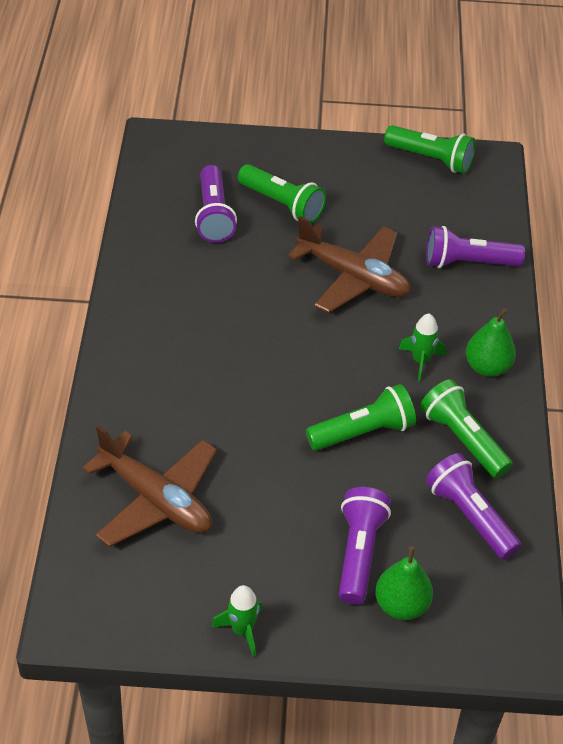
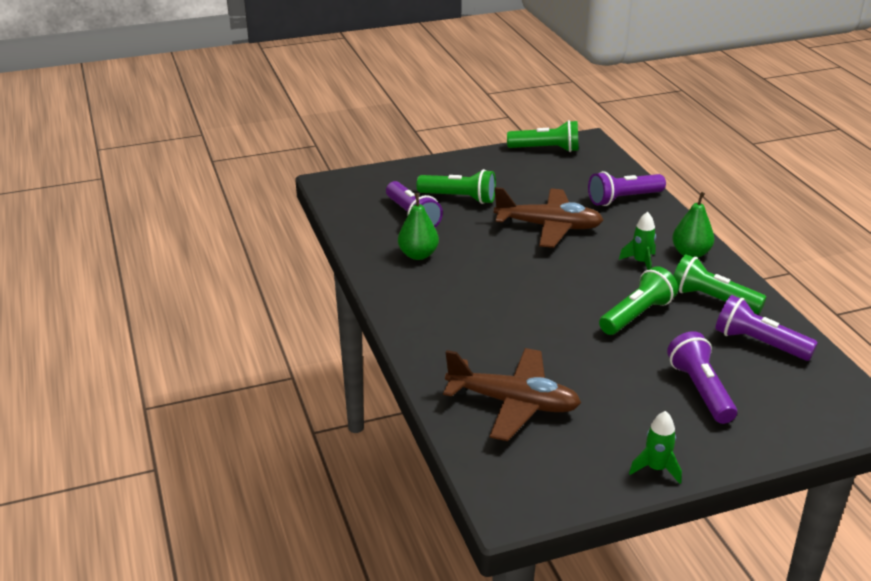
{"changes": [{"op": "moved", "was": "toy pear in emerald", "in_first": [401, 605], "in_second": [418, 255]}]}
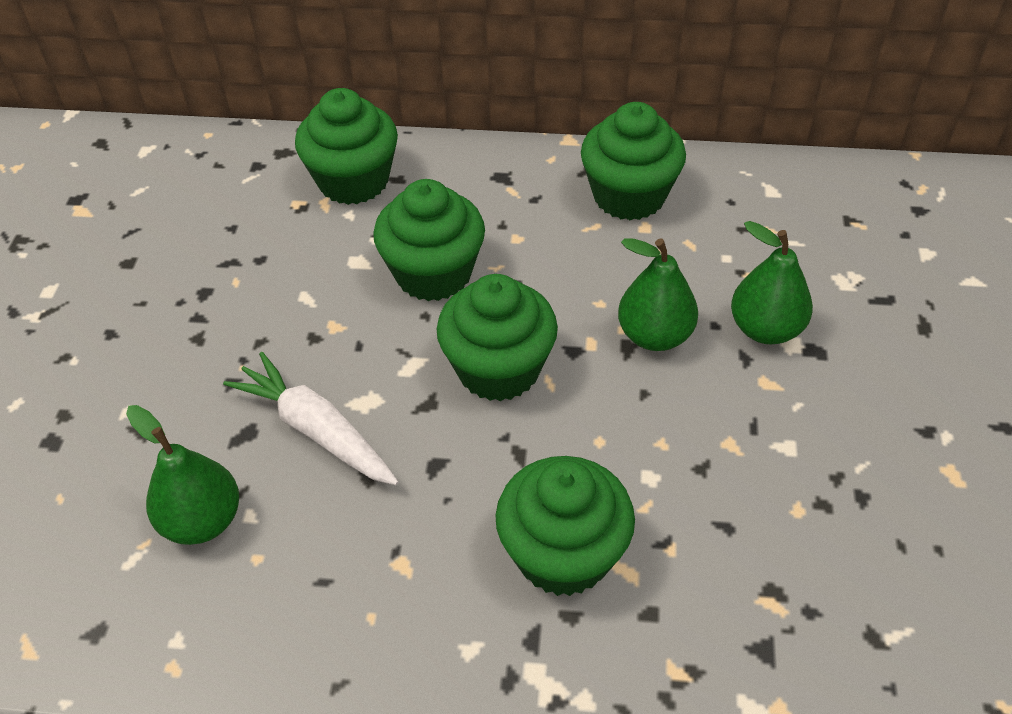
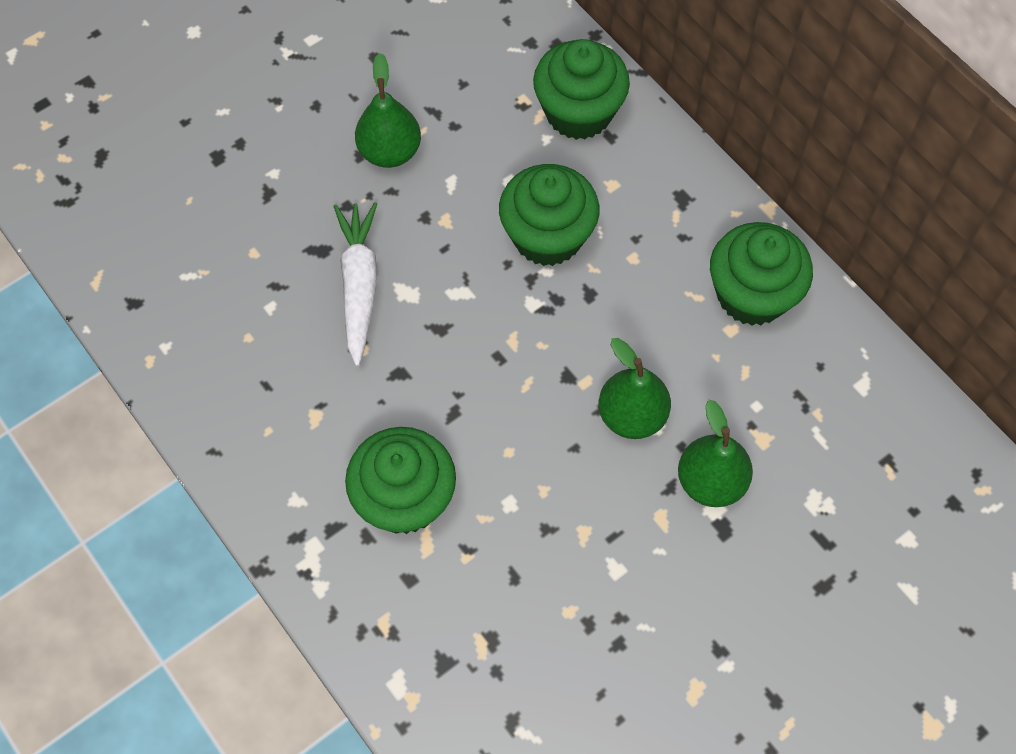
{"changes": [{"op": "removed", "was": "muffin in emerald", "in_first": [498, 369]}, {"op": "moved", "was": "toy pear in emerald", "in_first": [202, 520], "in_second": [390, 152]}]}
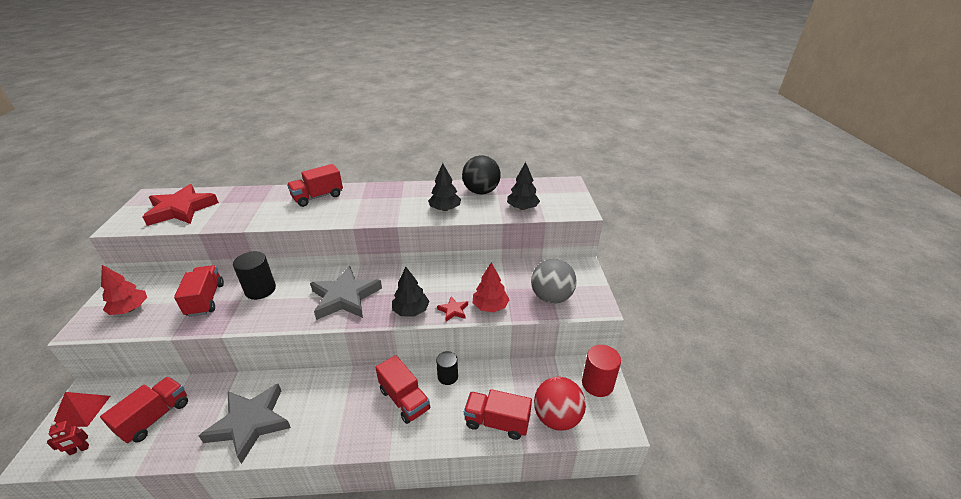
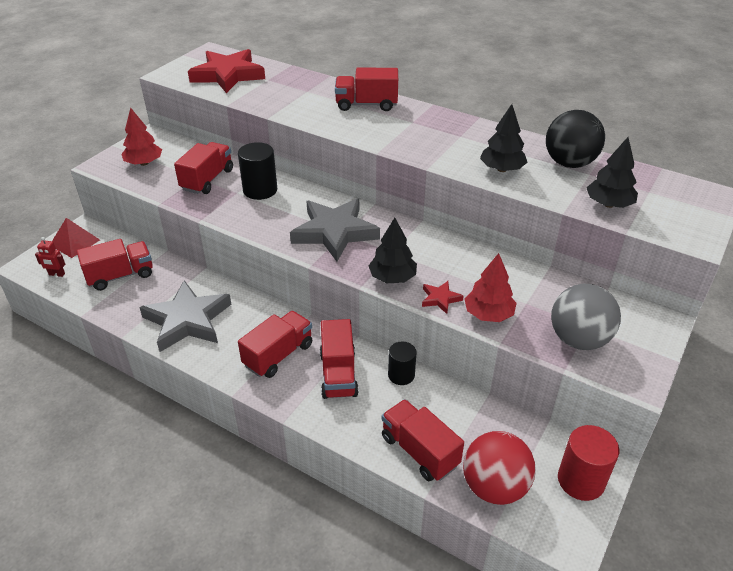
{"changes": [{"op": "added", "now": "truck in scarlet", "in_second": [278, 355]}]}
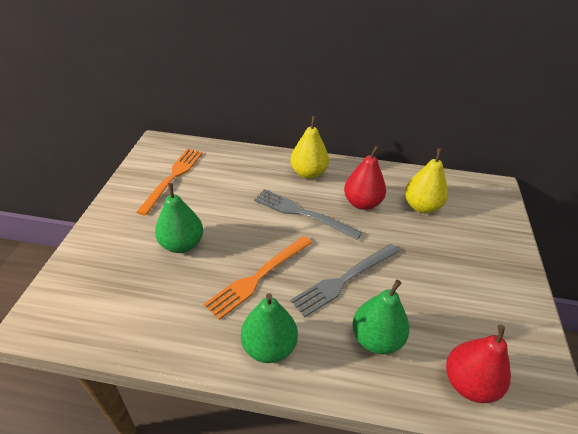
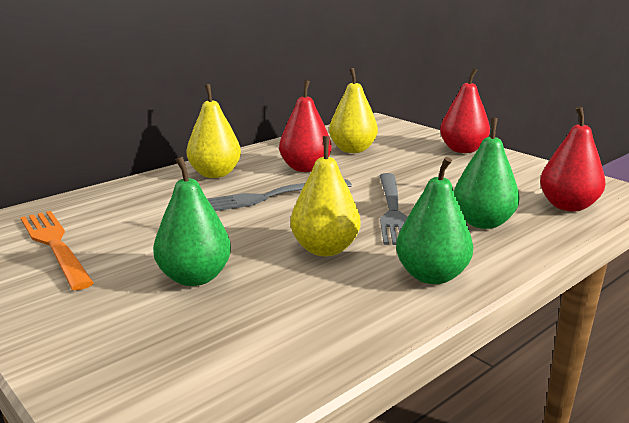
{"changes": [{"op": "added", "now": "toy pear in scarlet", "in_second": [463, 150]}, {"op": "replaced", "was": "dinner fork in orange", "now": "toy pear in yellow", "in_first": [258, 277], "in_second": [325, 249]}]}
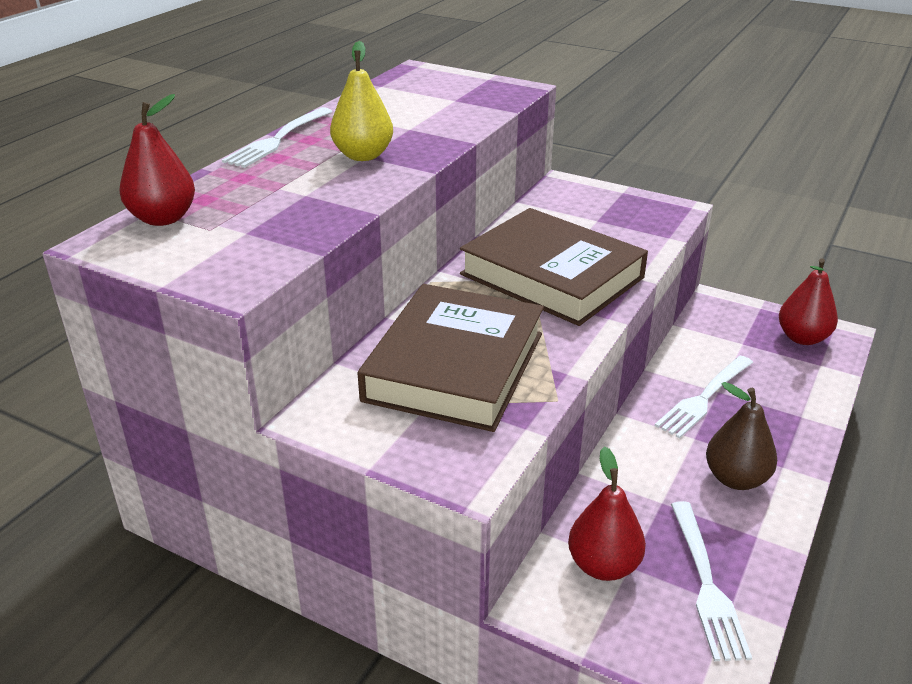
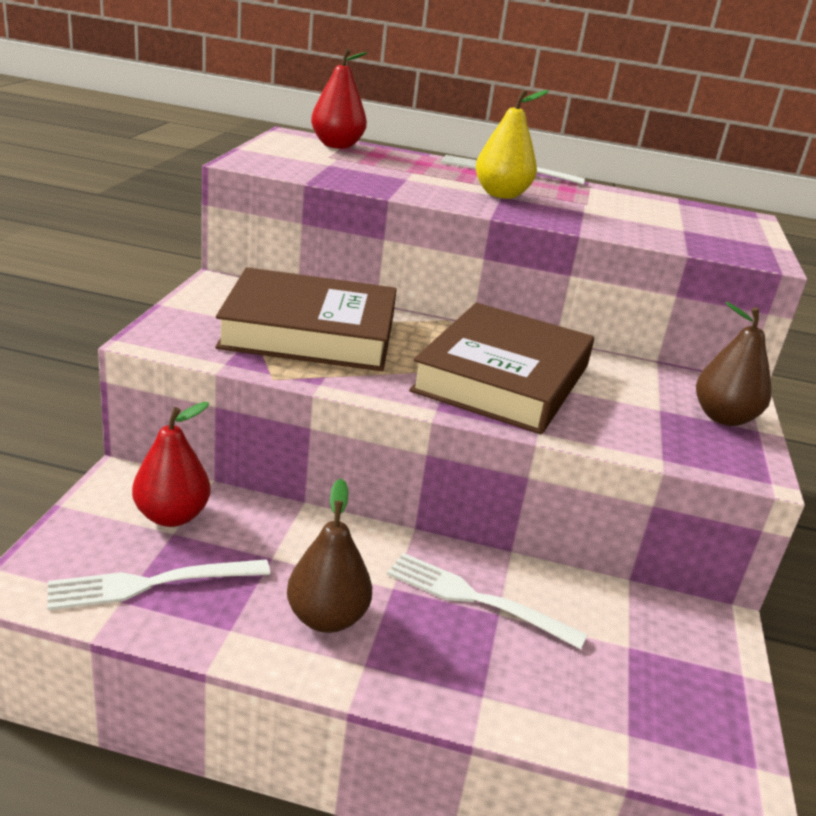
{"changes": [{"op": "removed", "was": "toy pear in scarlet", "in_first": [802, 338]}, {"op": "added", "now": "toy pear in brown", "in_second": [723, 417]}]}
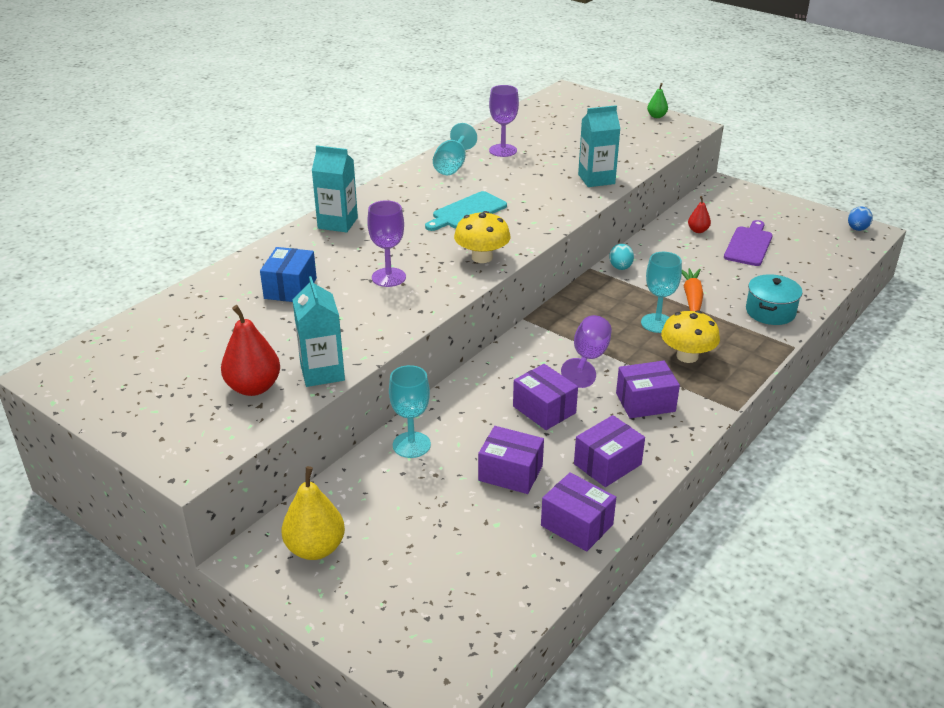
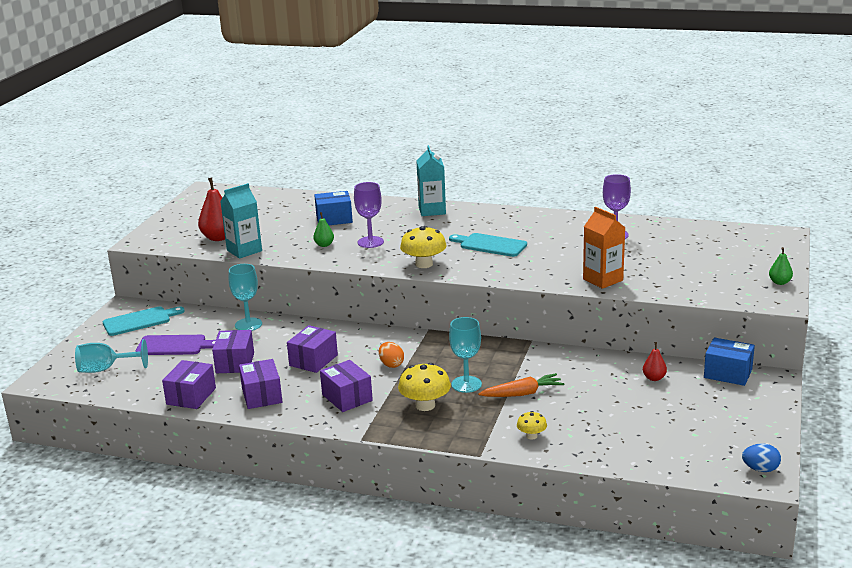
{"changes": [{"op": "removed", "was": "egg in teal", "in_first": [620, 268]}, {"op": "added", "now": "toy pear in emerald", "in_second": [324, 245]}, {"op": "added", "now": "box in cobalt", "in_second": [728, 373]}, {"op": "moved", "was": "chalice in teal", "in_first": [452, 166], "in_second": [105, 369]}, {"op": "moved", "was": "cutting board in violet", "in_first": [749, 245], "in_second": [174, 346]}, {"op": "replaced", "was": "toy pear in yellow", "now": "cutting board in teal", "in_first": [315, 548], "in_second": [139, 321]}, {"op": "replaced", "was": "chalice in violet", "now": "egg in orange", "in_first": [588, 358], "in_second": [391, 364]}, {"op": "replaced", "was": "cooking pot in teal", "now": "mushroom in yellow", "in_first": [770, 312], "in_second": [531, 436]}, {"op": "recoloured", "was": "milk carton in teal", "now": "milk carton in orange", "in_first": [596, 179], "in_second": [603, 280]}, {"op": "turned", "was": "box in violet", "in_first": [607, 464], "in_second": [262, 395], "clockwise": 45}]}
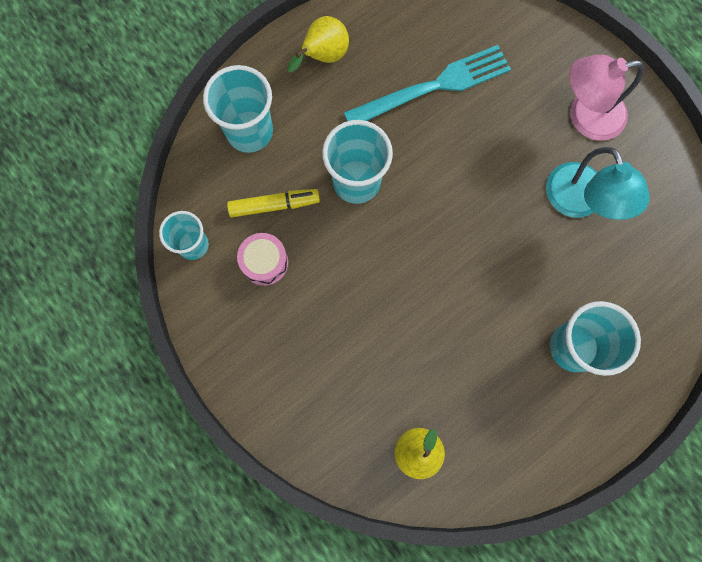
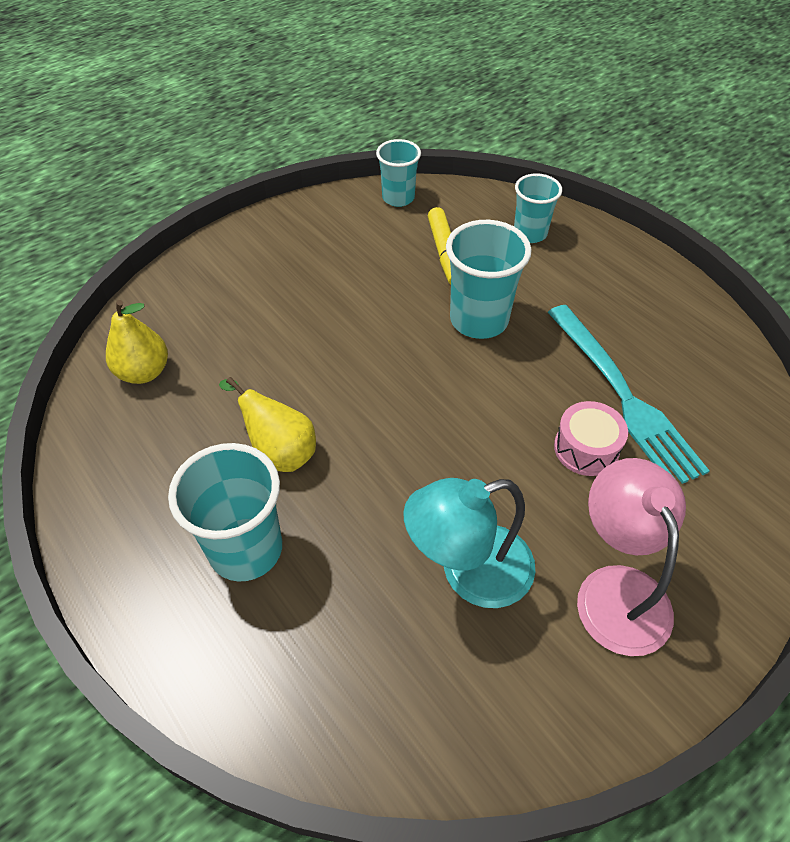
{"changes": [{"op": "moved", "was": "toy drum in rosy", "in_first": [264, 262], "in_second": [586, 448]}, {"op": "moved", "was": "toy pear in yellow", "in_first": [323, 56], "in_second": [279, 451]}, {"op": "resized", "was": "cup in teal", "in_first": [249, 132], "in_second": [530, 233], "ratio": 0.64}]}
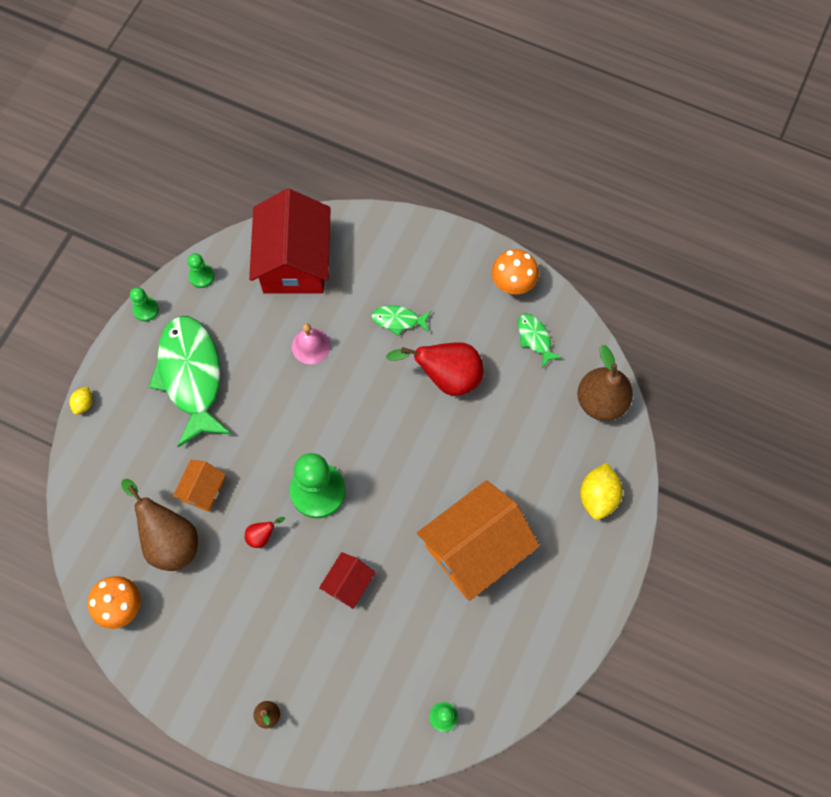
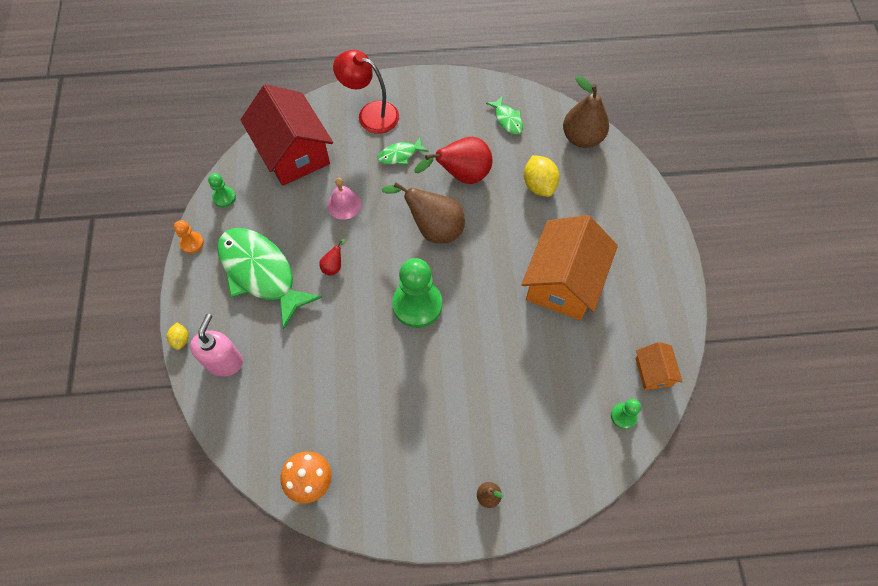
{"changes": [{"op": "removed", "was": "cottage in scarlet", "in_first": [348, 584]}, {"op": "removed", "was": "mushroom in orange", "in_first": [513, 283]}, {"op": "added", "now": "soap pump in rosy", "in_second": [224, 361]}, {"op": "added", "now": "lamp in scarlet", "in_second": [370, 114]}, {"op": "moved", "was": "toy pear in brown", "in_first": [170, 540], "in_second": [433, 228]}, {"op": "moved", "was": "cottage in orange", "in_first": [203, 490], "in_second": [653, 372]}, {"op": "moved", "was": "toy pear in scarlet", "in_first": [262, 536], "in_second": [333, 266]}, {"op": "moved", "was": "lemon in yellow", "in_first": [598, 496], "in_second": [539, 185]}, {"op": "recoloured", "was": "chess pawn in emerald", "now": "chess pawn in orange", "in_first": [146, 309], "in_second": [192, 243]}, {"op": "turned", "was": "toy fish in emerald", "in_first": [535, 338], "in_second": [507, 119], "clockwise": -150}]}
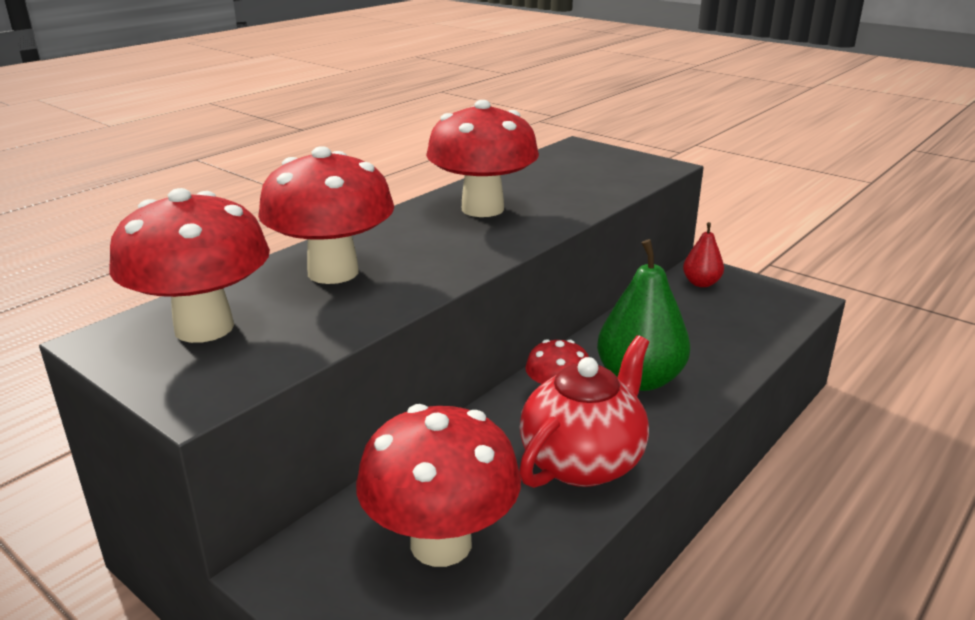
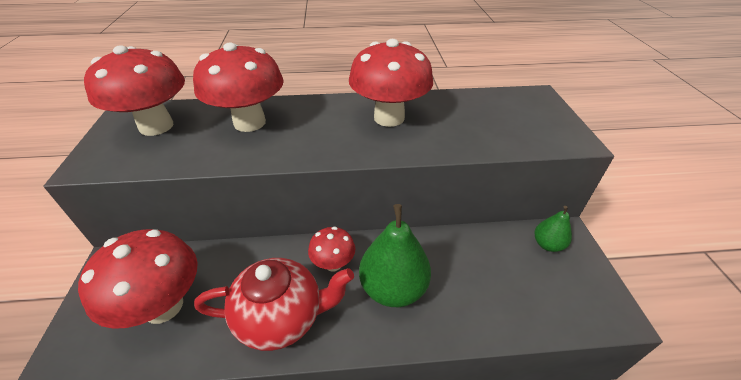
{"changes": [{"op": "recoloured", "was": "toy pear in scarlet", "now": "toy pear in emerald", "in_first": [701, 283], "in_second": [547, 244]}]}
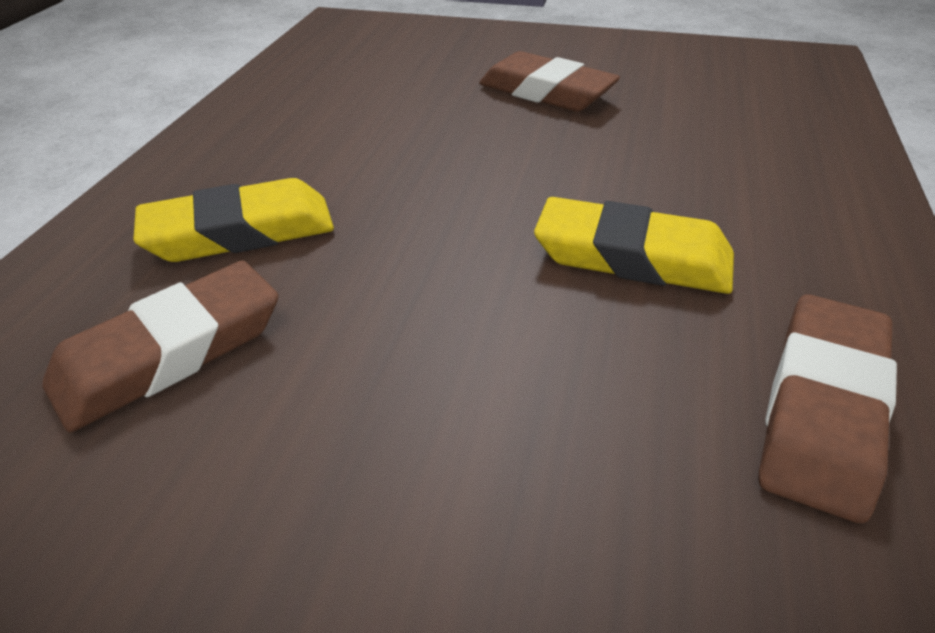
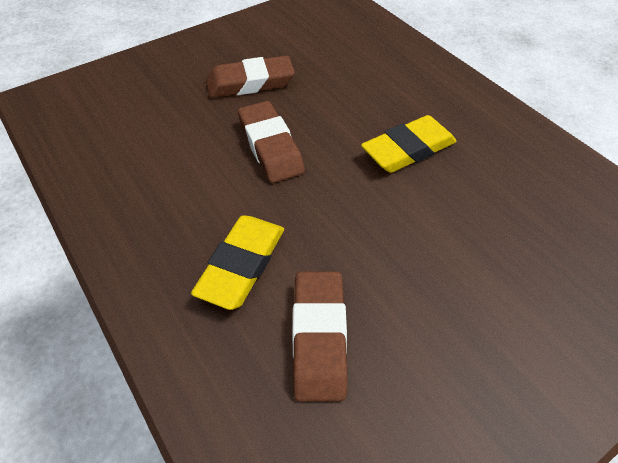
{"changes": [{"op": "moved", "was": "eraser in brown", "in_first": [821, 410], "in_second": [270, 146]}]}
